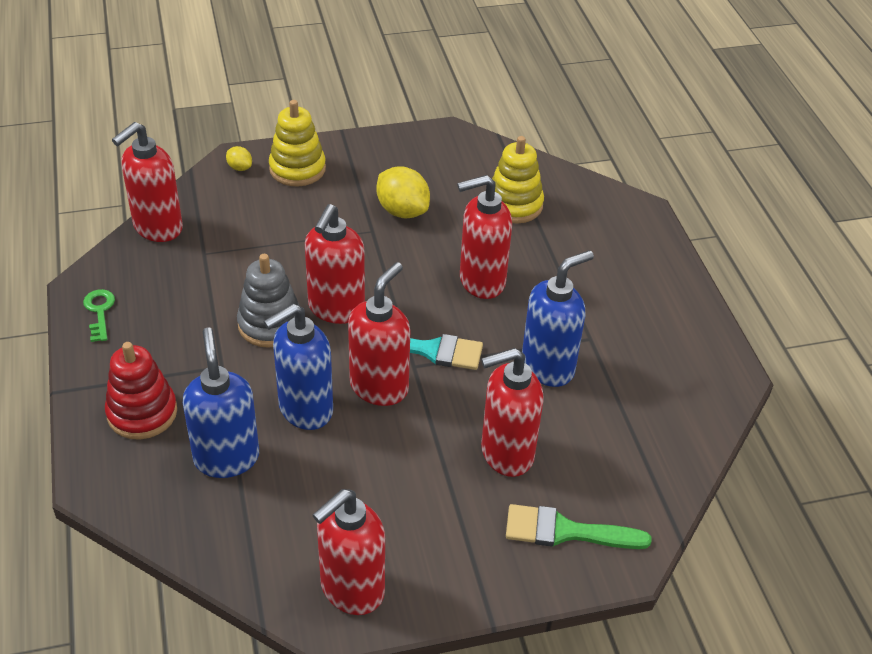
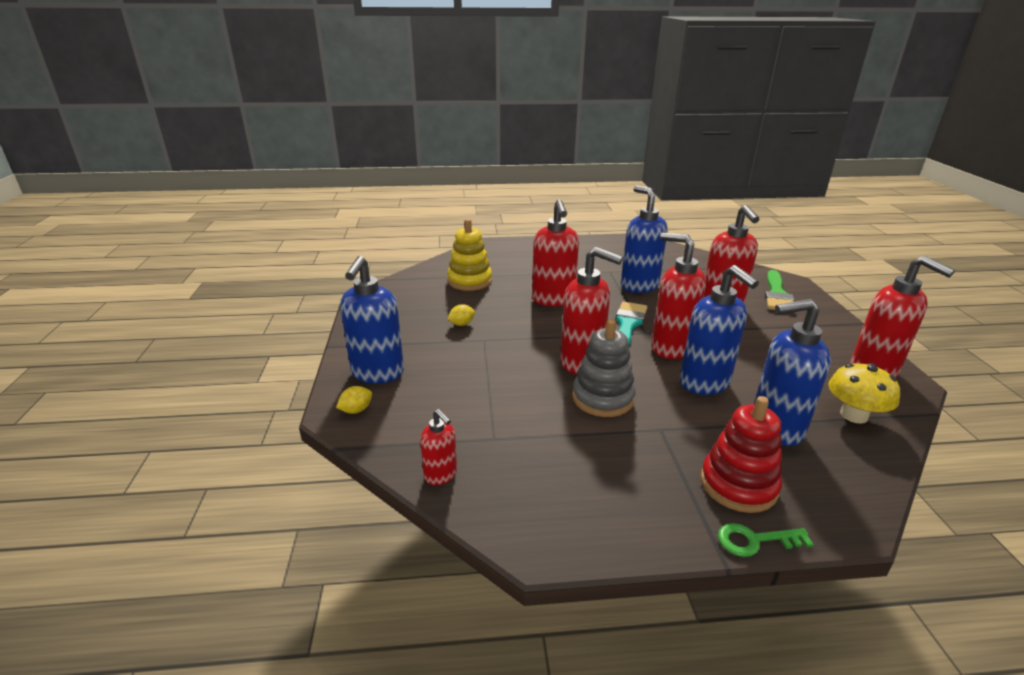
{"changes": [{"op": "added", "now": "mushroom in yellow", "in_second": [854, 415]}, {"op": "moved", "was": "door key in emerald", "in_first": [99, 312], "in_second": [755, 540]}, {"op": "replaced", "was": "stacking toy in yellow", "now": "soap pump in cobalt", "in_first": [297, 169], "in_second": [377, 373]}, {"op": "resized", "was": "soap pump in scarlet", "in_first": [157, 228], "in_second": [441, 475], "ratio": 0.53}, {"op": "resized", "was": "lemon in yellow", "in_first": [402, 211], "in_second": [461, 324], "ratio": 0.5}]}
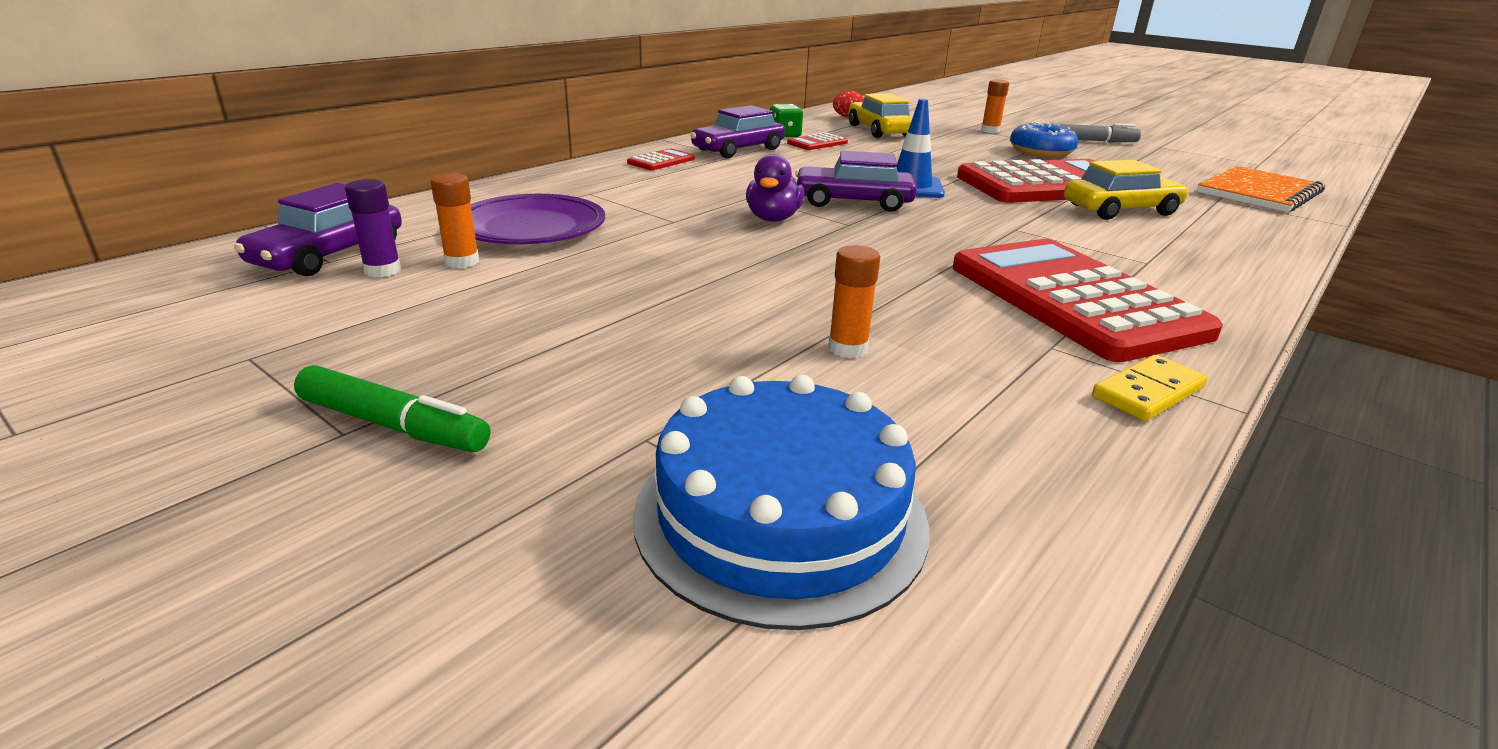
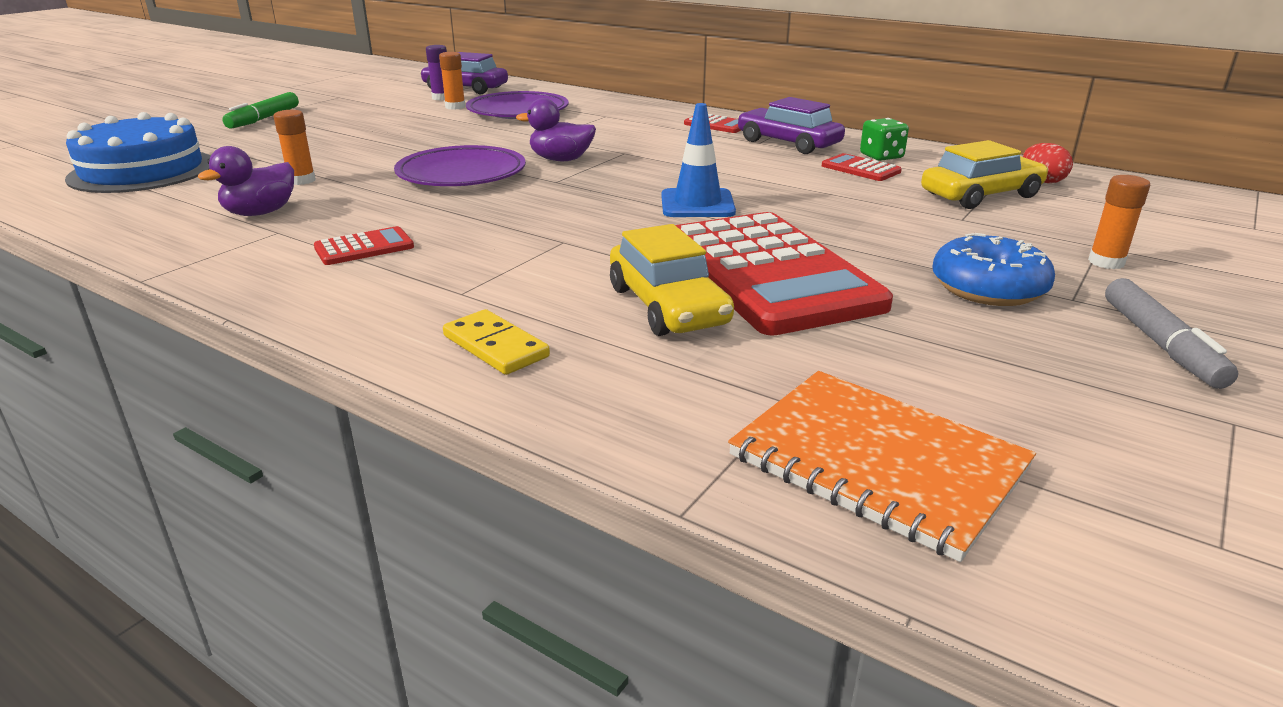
{"changes": [{"op": "removed", "was": "car in violet", "in_first": [853, 202]}, {"op": "added", "now": "rubber duck in violet", "in_second": [260, 213]}, {"op": "added", "now": "flat dish in violet", "in_second": [461, 174]}, {"op": "moved", "was": "domino tile in yellow", "in_first": [1148, 392], "in_second": [495, 346]}, {"op": "resized", "was": "pocket calculator in scarlet", "in_first": [1074, 299], "in_second": [364, 247], "ratio": 0.4}]}
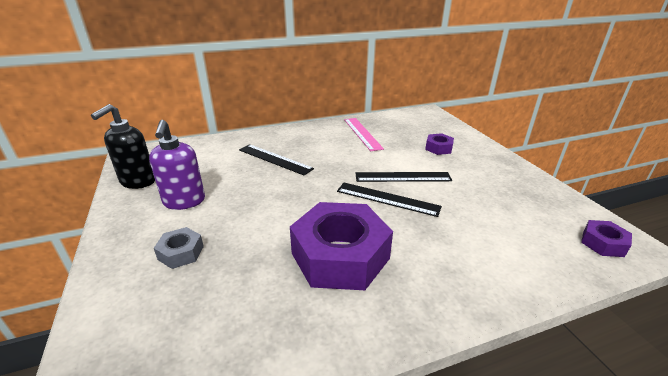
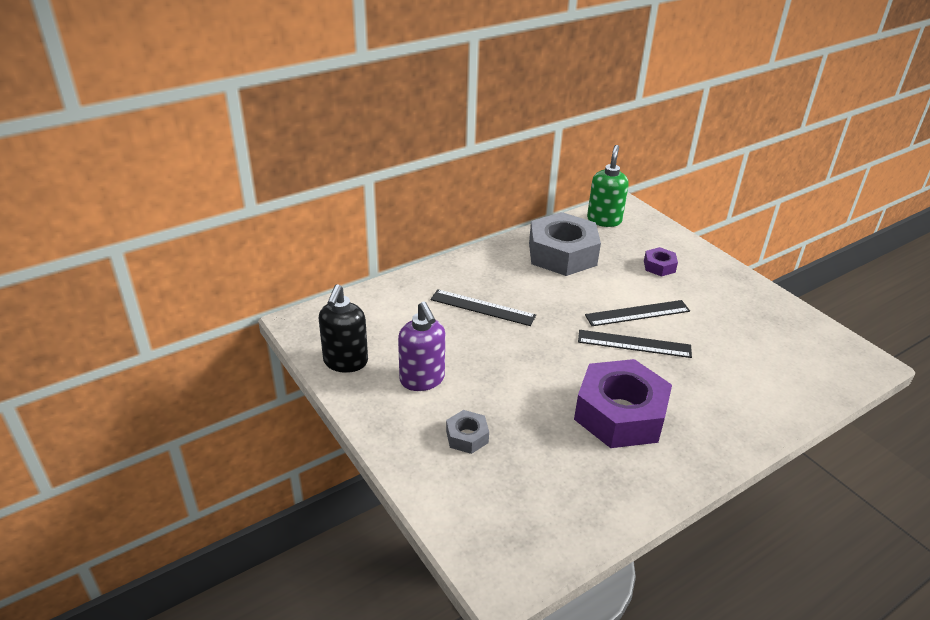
{"changes": [{"op": "removed", "was": "hex nut in violet", "in_first": [603, 243]}, {"op": "added", "now": "soap pump in emerald", "in_second": [604, 220]}, {"op": "replaced", "was": "measuring stick in rosy", "now": "hex nut in gray", "in_first": [362, 133], "in_second": [562, 254]}]}
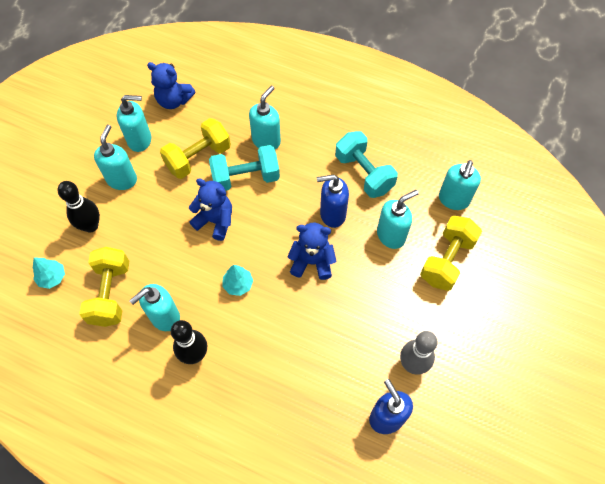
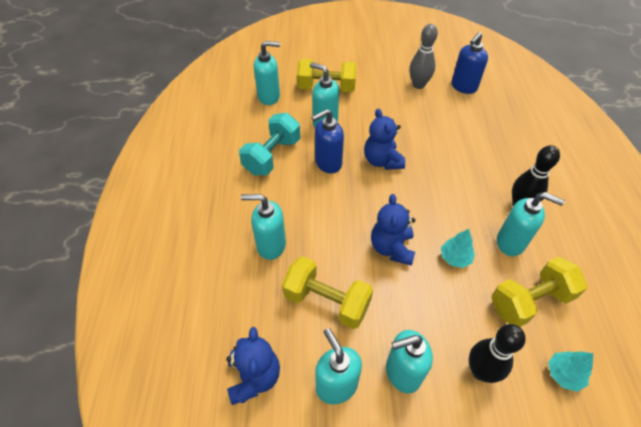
{"changes": [{"op": "removed", "was": "free weight in teal", "in_first": [246, 178]}, {"op": "moved", "was": "fir tree in teal", "in_first": [238, 284], "in_second": [455, 258]}, {"op": "turned", "was": "soap pump in cobalt", "in_first": [332, 214], "in_second": [328, 163], "clockwise": 90}]}
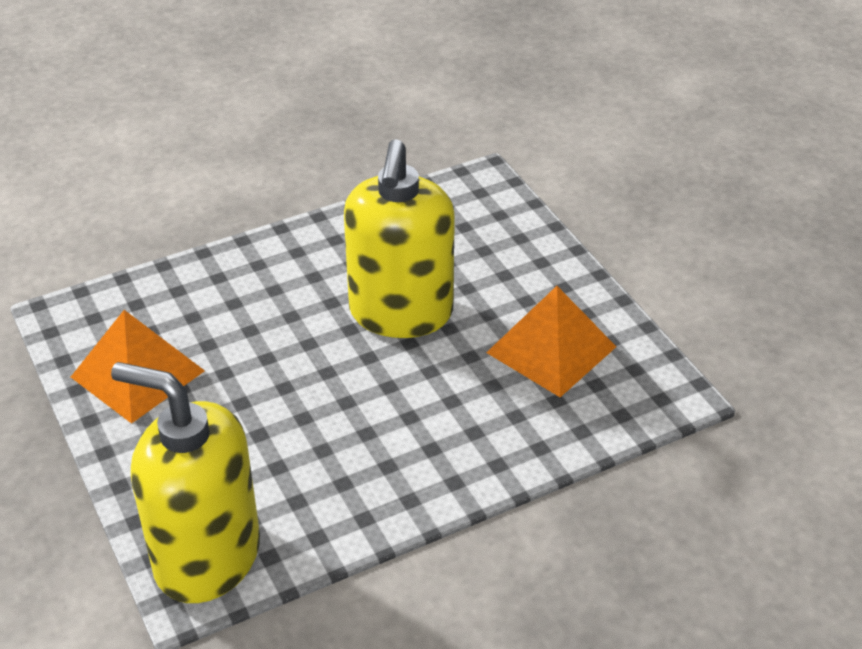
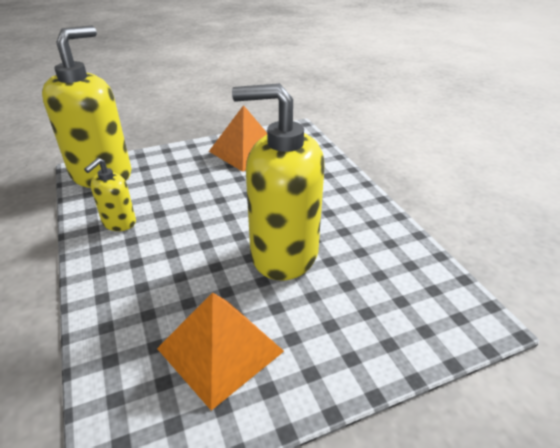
{"changes": [{"op": "added", "now": "soap pump in yellow", "in_second": [119, 223]}]}
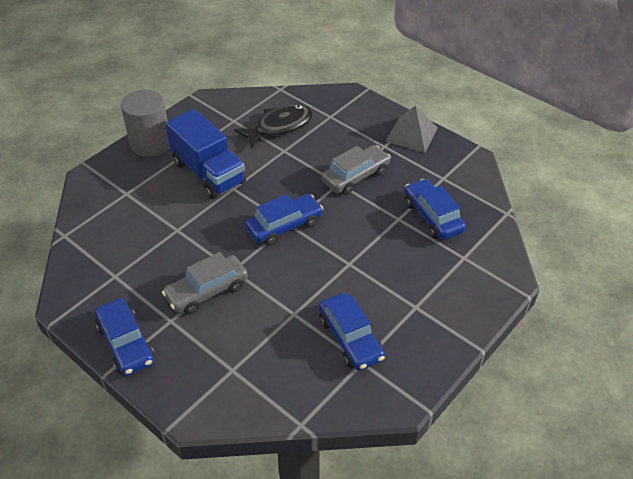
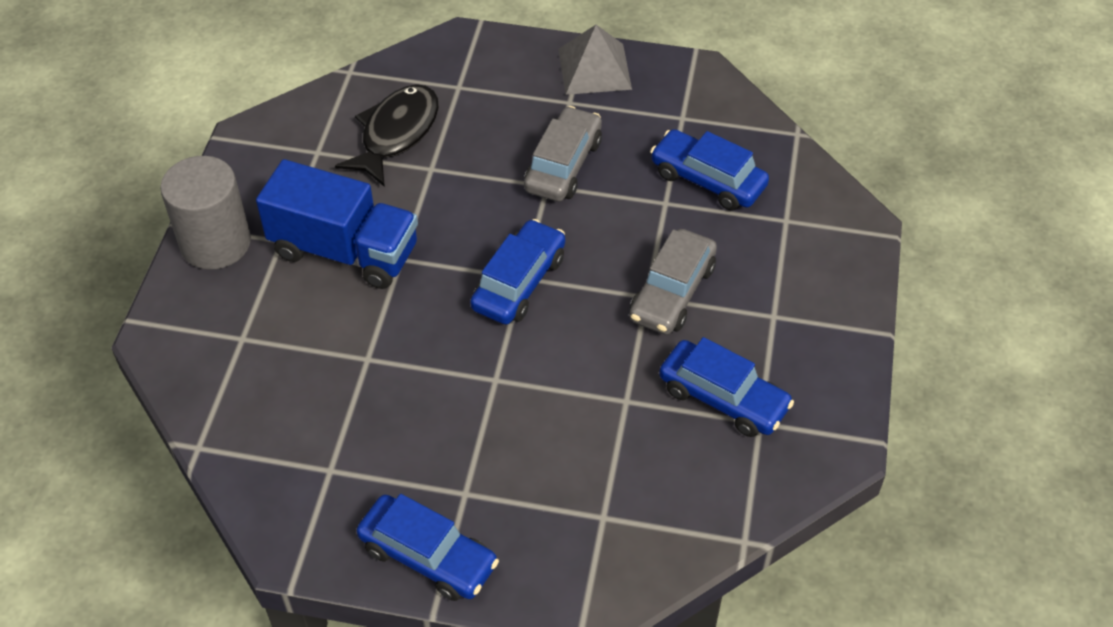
{"changes": [{"op": "moved", "was": "car in gray", "in_first": [207, 291], "in_second": [672, 292]}]}
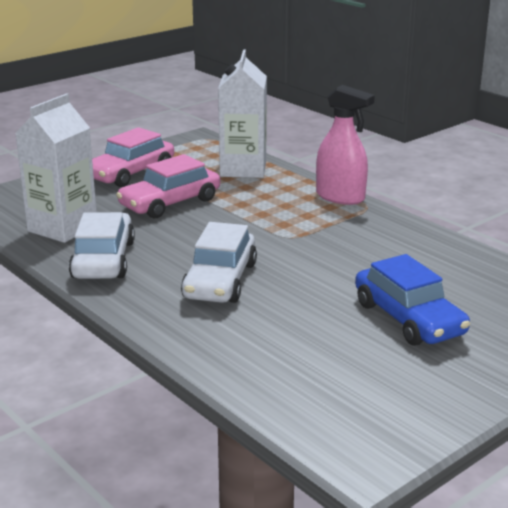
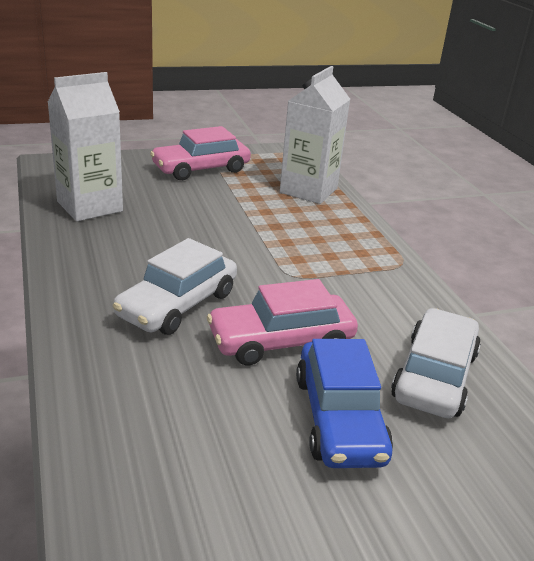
{"changes": [{"op": "removed", "was": "sprayer in rosy", "in_first": [340, 197]}, {"op": "moved", "was": "car in snow-white", "in_first": [103, 260], "in_second": [434, 376]}, {"op": "moved", "was": "car in rosy", "in_first": [170, 203], "in_second": [281, 341]}]}
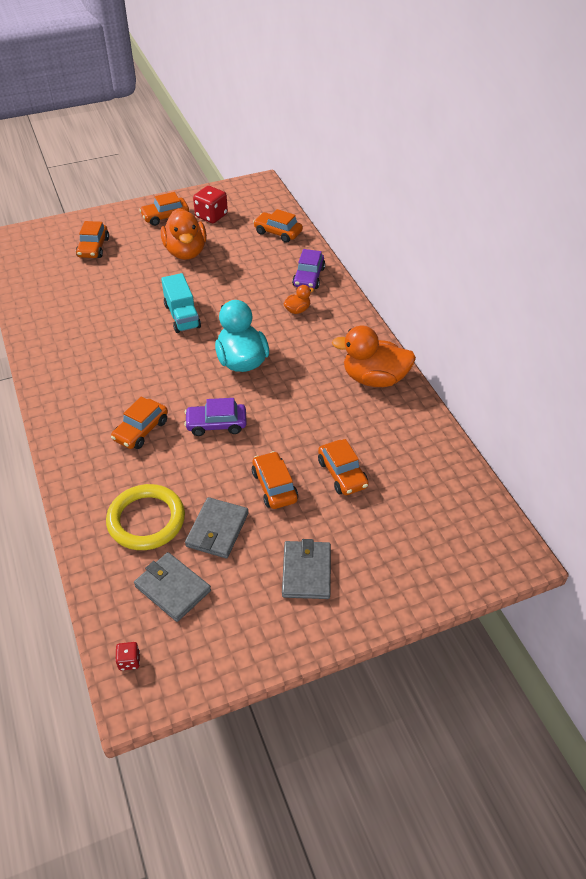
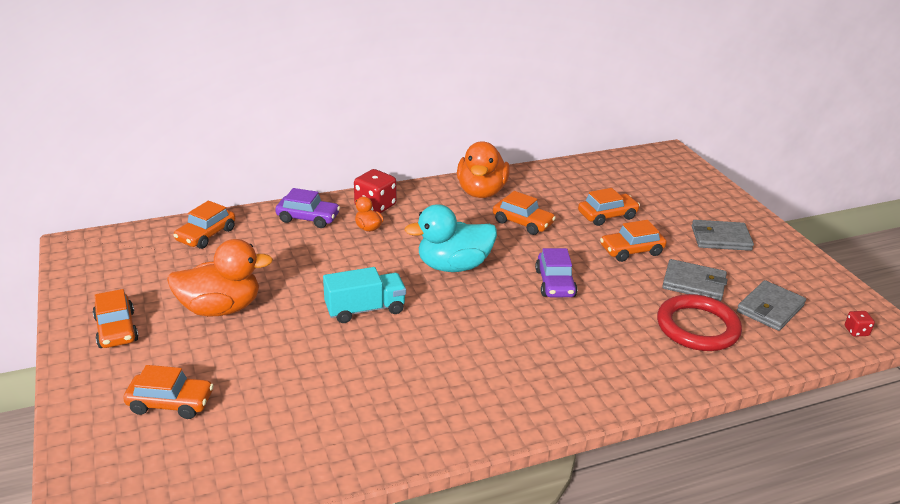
{"changes": [{"op": "moved", "was": "car in orange", "in_first": [141, 430], "in_second": [522, 223]}, {"op": "moved", "was": "die in scarlet", "in_first": [211, 216], "in_second": [375, 206]}, {"op": "recoloured", "was": "ring in yellow", "now": "ring in scarlet", "in_first": [146, 520], "in_second": [697, 327]}]}
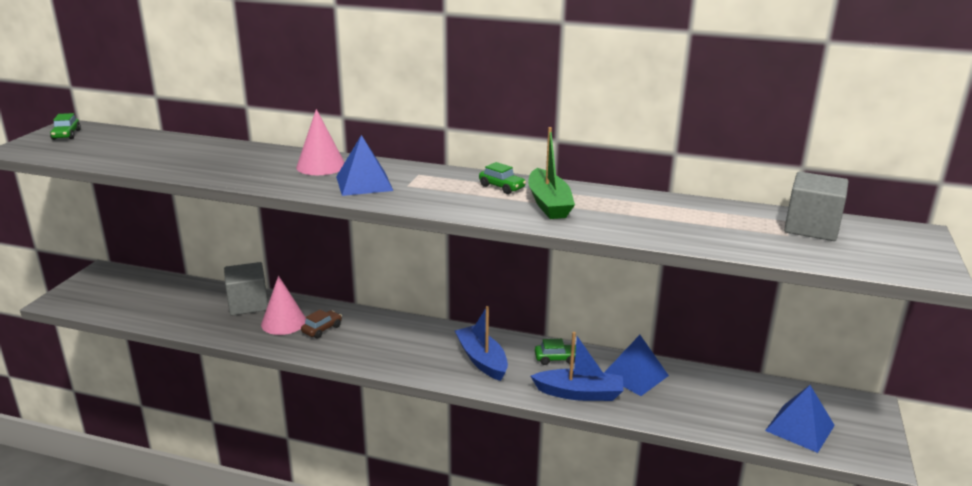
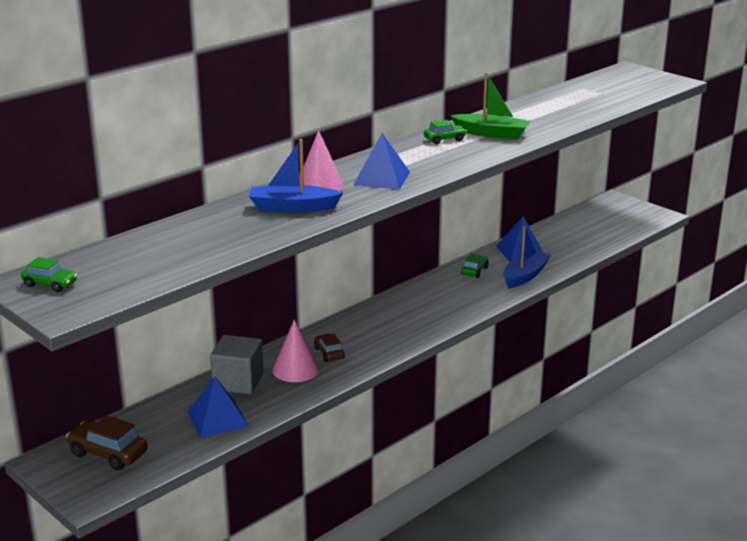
{"changes": [{"op": "removed", "was": "solid cube in gray", "in_first": [811, 227]}, {"op": "added", "now": "car in brown", "in_second": [108, 454]}, {"op": "moved", "was": "toy boat in cobalt", "in_first": [482, 360], "in_second": [292, 207]}, {"op": "moved", "was": "solid pyramid in cobalt", "in_first": [800, 428], "in_second": [218, 419]}]}
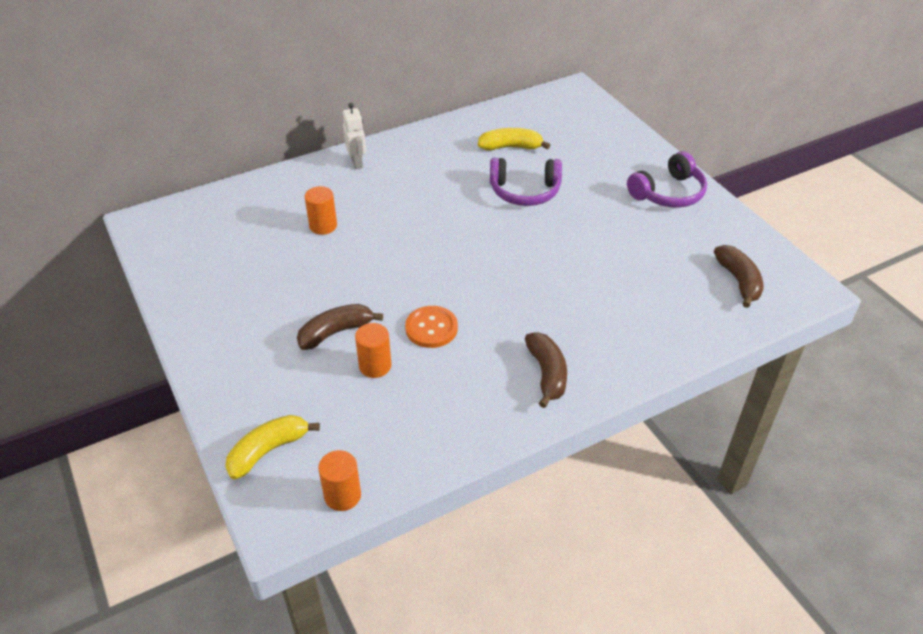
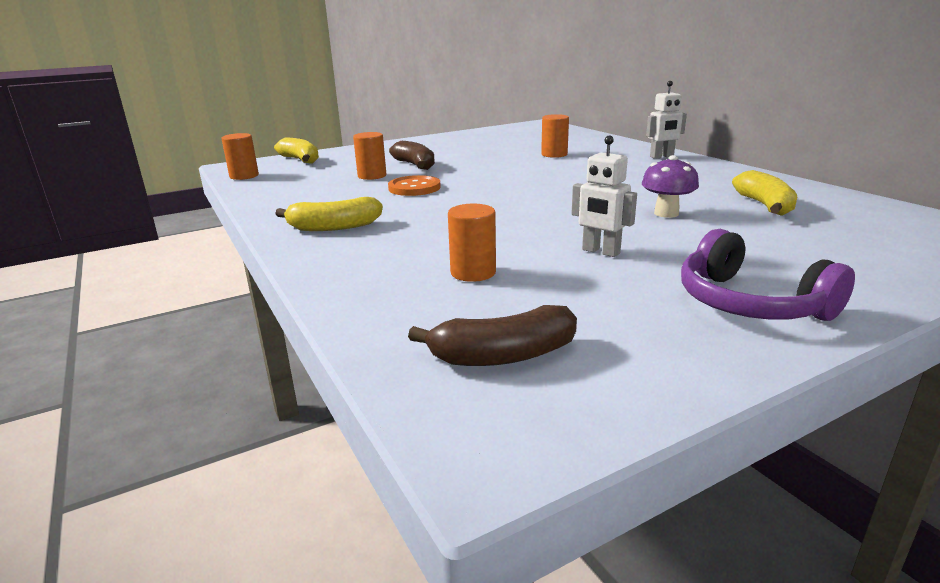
{"changes": [{"op": "added", "now": "solid cylinder in orange", "in_second": [473, 272]}, {"op": "added", "now": "robot figure in snow-white", "in_second": [600, 252]}, {"op": "replaced", "was": "headphones in violet", "now": "mushroom in violet", "in_first": [525, 191], "in_second": [666, 213]}, {"op": "recoloured", "was": "banana fruit in brown", "now": "banana fruit in yellow", "in_first": [547, 374], "in_second": [334, 227]}]}
